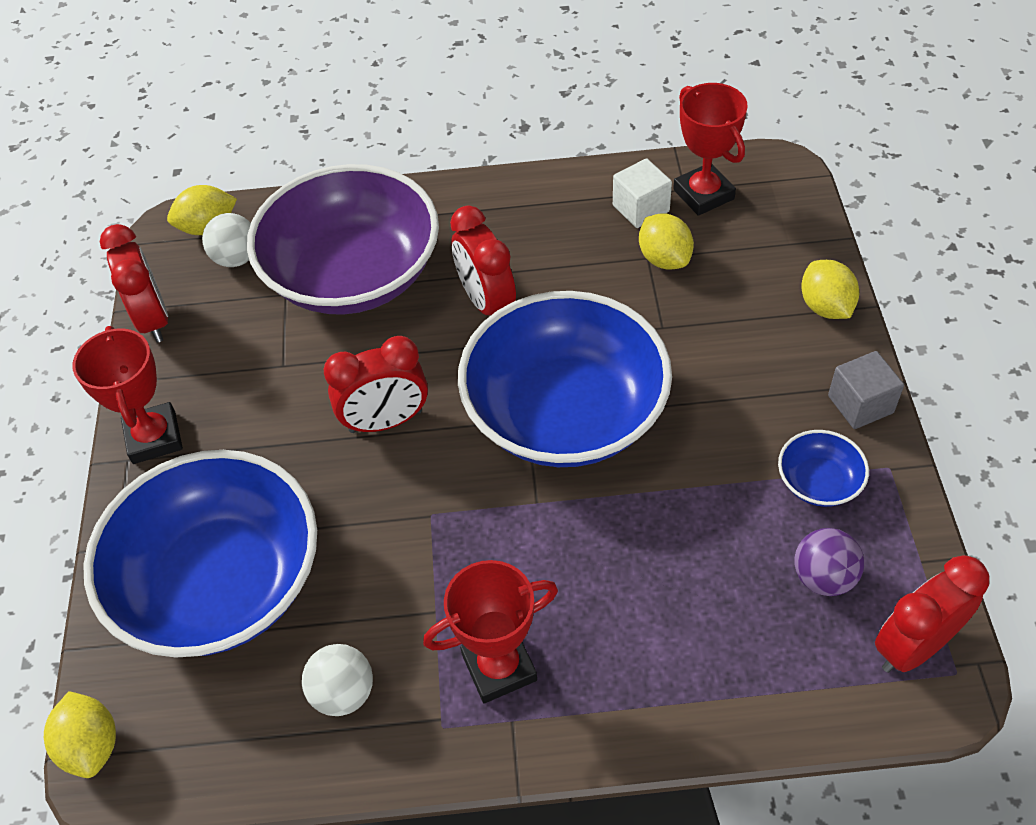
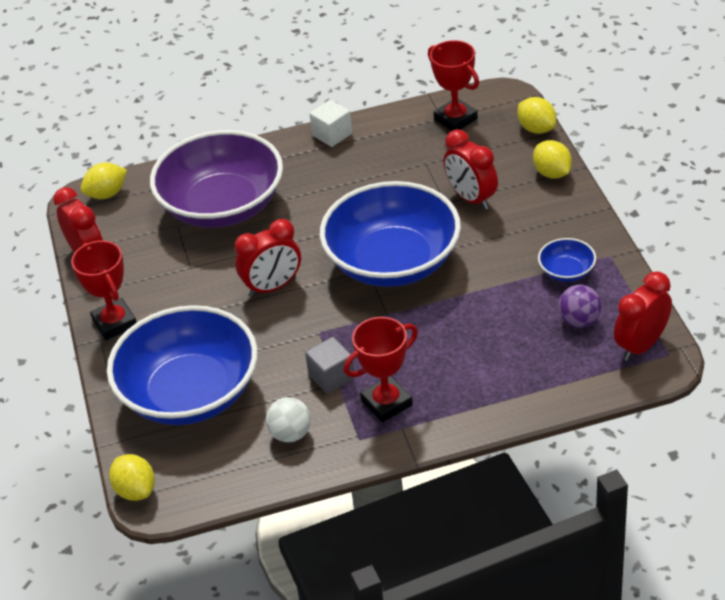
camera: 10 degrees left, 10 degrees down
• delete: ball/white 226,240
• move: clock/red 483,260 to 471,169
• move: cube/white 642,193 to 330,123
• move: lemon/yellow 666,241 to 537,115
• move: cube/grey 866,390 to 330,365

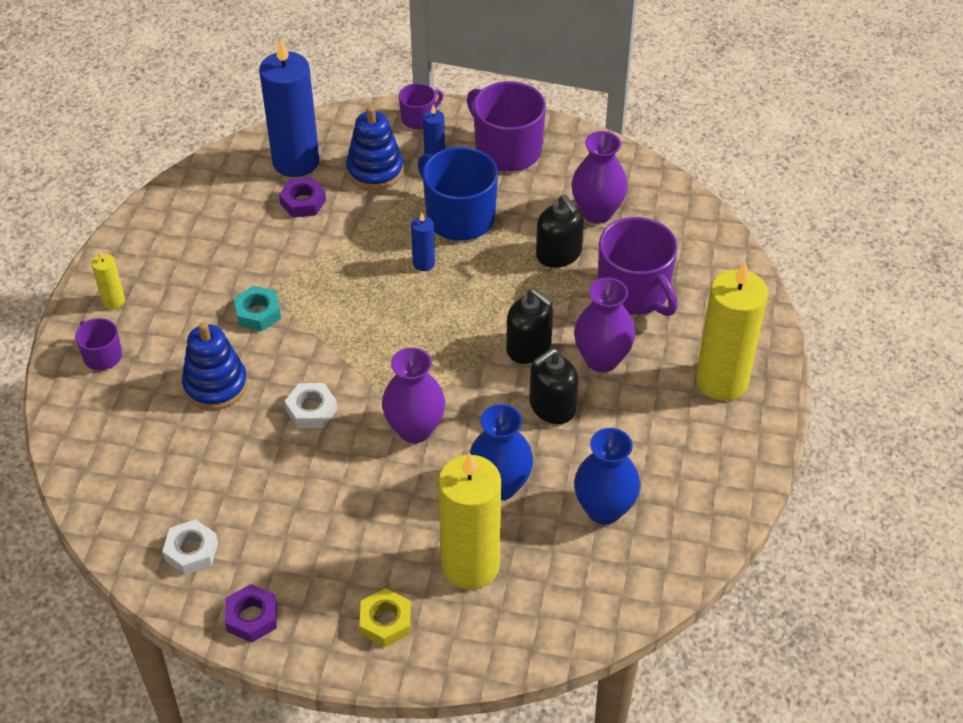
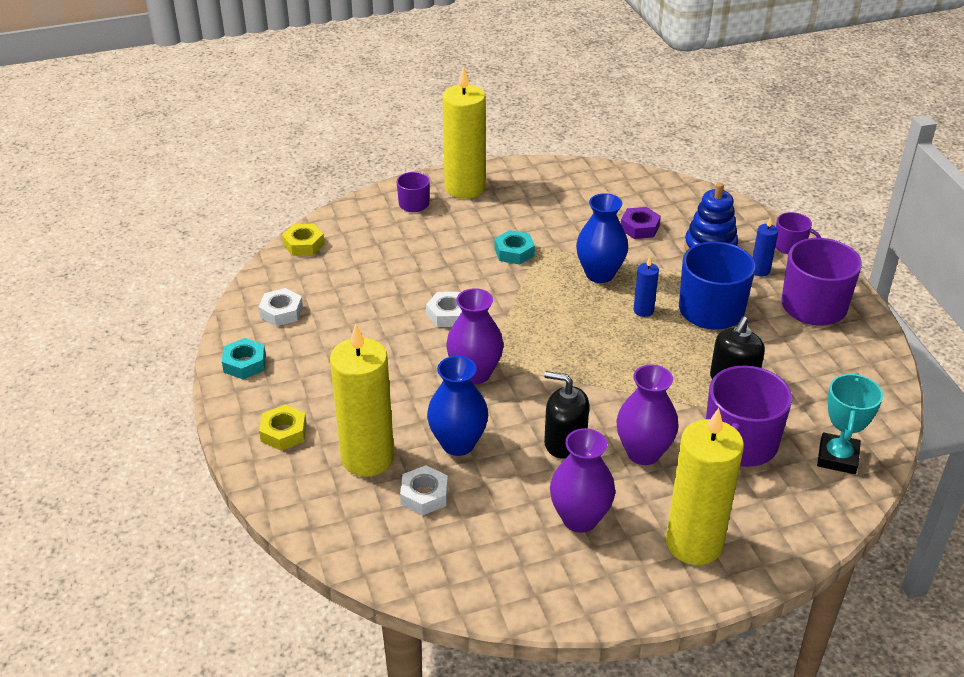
camera: 60 degrees right, 10 degrees down
• resize: candle/yellow 108,280 = 464,132 x2.26
• delete: stacking toy/blue 215,366
• recolor: nut/purple 251,613 to nut/turquoise 244,358
• delete: candle/blue 289,107
• delete: soap dispenser/black 529,326
• move: vase/purple 599,177 to 582,480
• move: vase/blue 607,476 to 602,238
• insert: nut/yellow 303,240
• insert: nut/white 424,490
• insert: trophy/turquoise 850,423

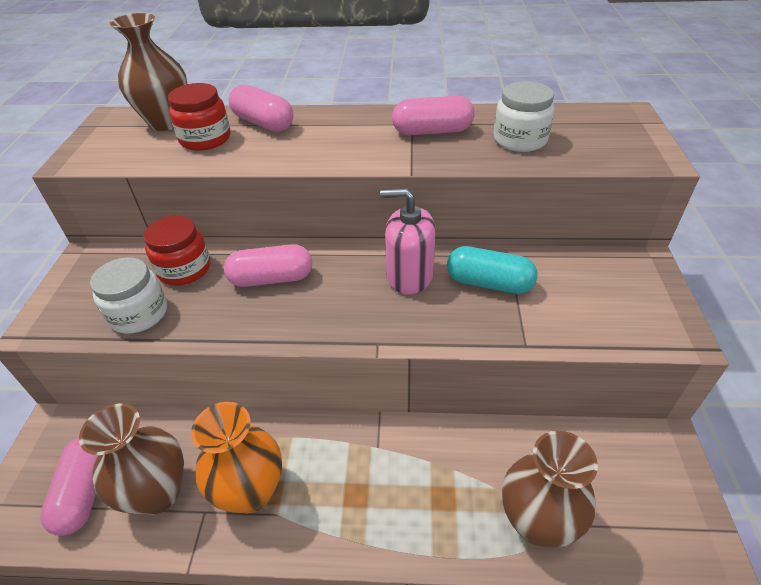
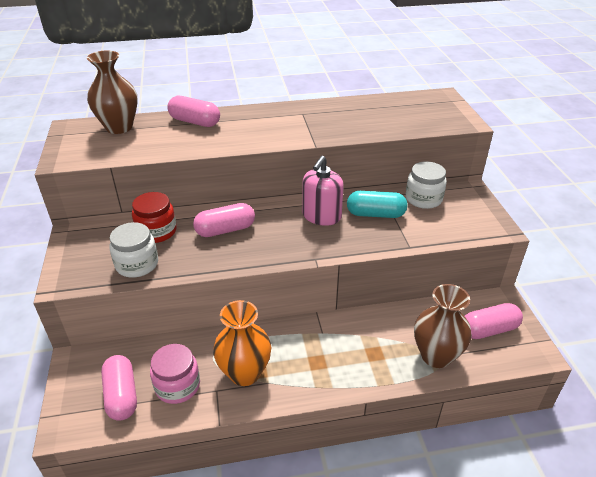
camera: 15 degrees left, 5 degrees down
• replace: vase/brown 131,459 to jar/pink 175,374
• delete: jar/red 199,117
• rotate: soap dispenser/pink 408,241 = 323,191 60 degrees counterclockwise
• move: capsule/pink 433,115 to 494,321
• move: jar/white 524,116 to 426,185

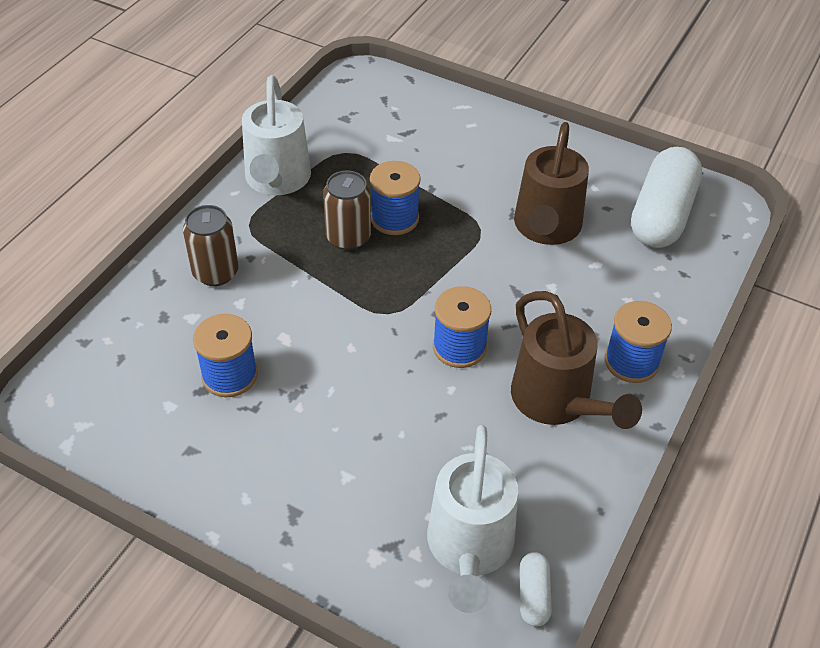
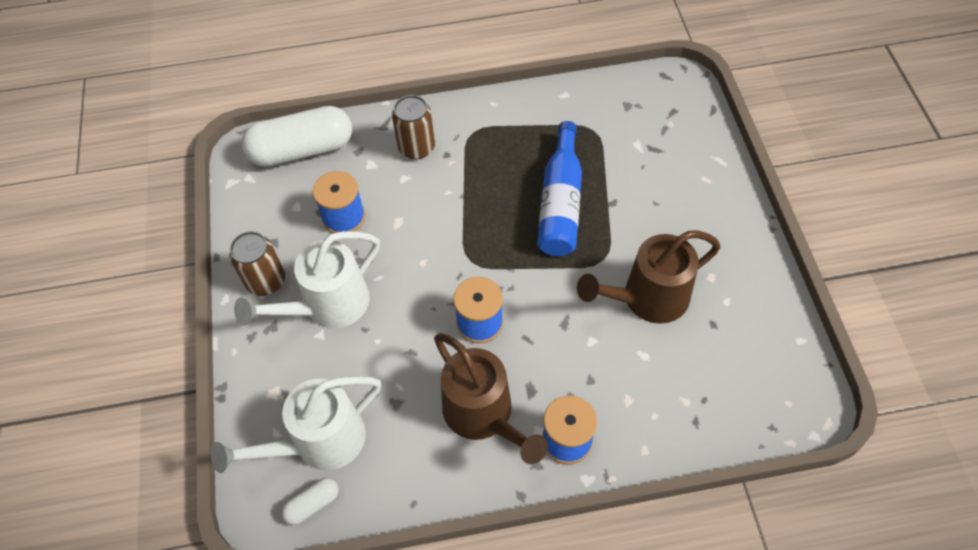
camera: 55 degrees right, 10 degrees up
• move: watering can/white 276,135 to 307,279
• move: can/brown 347,210 to 257,263
• replace: spool/blue 395,198 to bottle/blue 559,188
• rotate: watering can/brown 576,360 = 491,398 60 degrees counterclockwise
• move: capsule/white 666,197 to 296,136

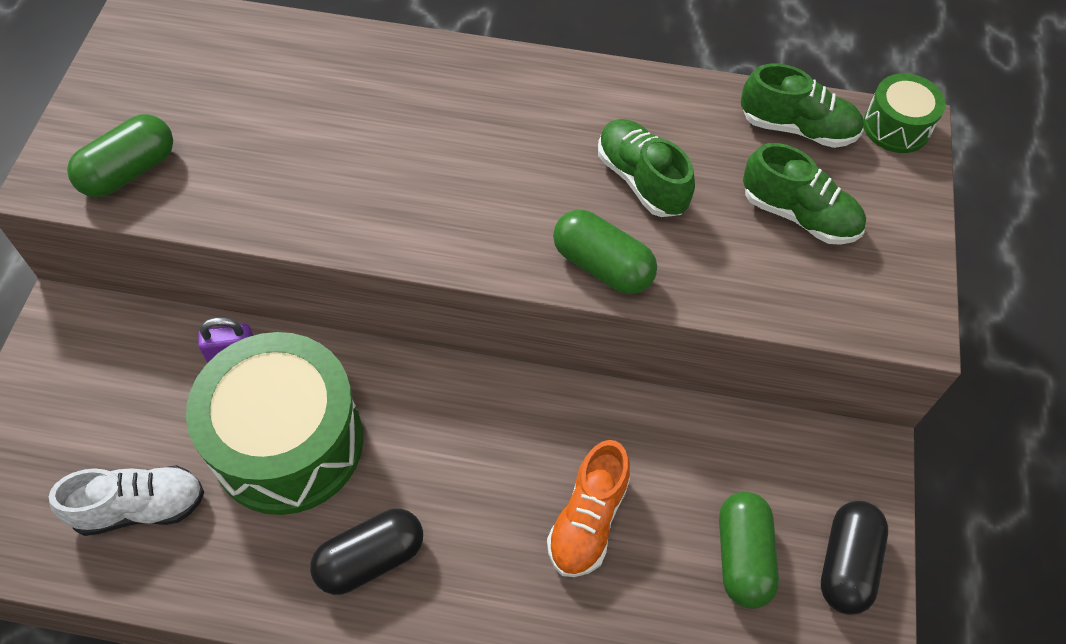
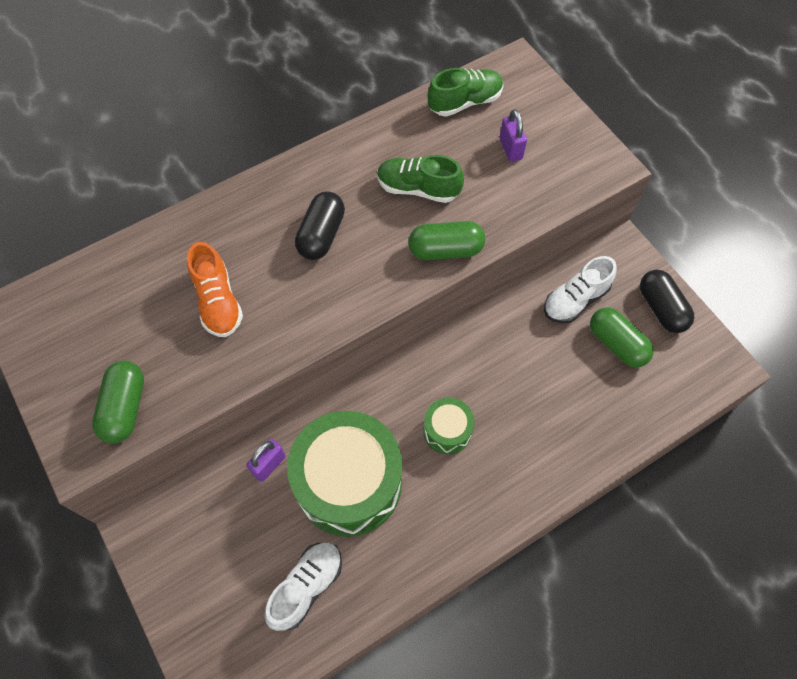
camera: 40 degrees left, 5 degrees up
• move: capsule/black 366,552 to 320,225
• move: shoe/orange 588,508 to 215,289
• replace: shoe/green 804,194 to padlock/purple 513,135
• move: drum/green 904,113 to 449,426
• insert: shoe/white 580,290

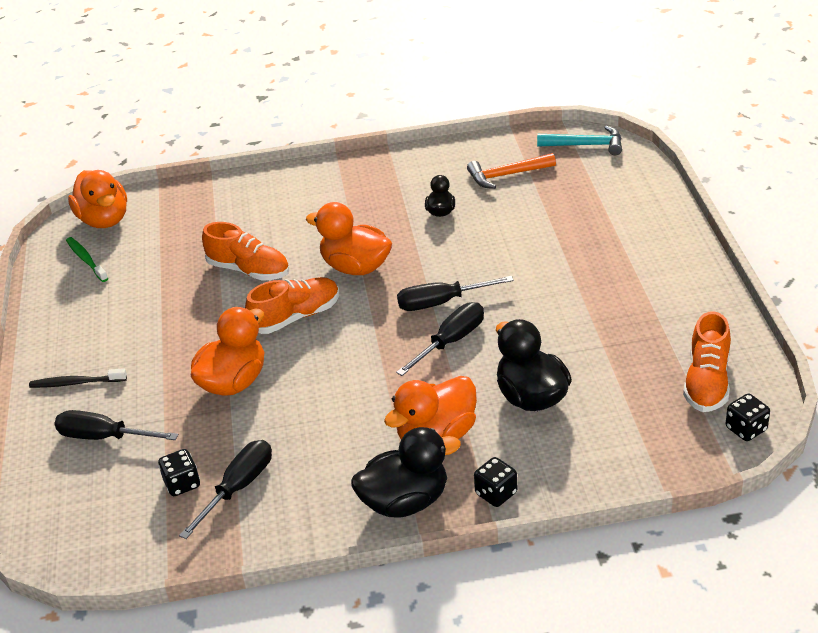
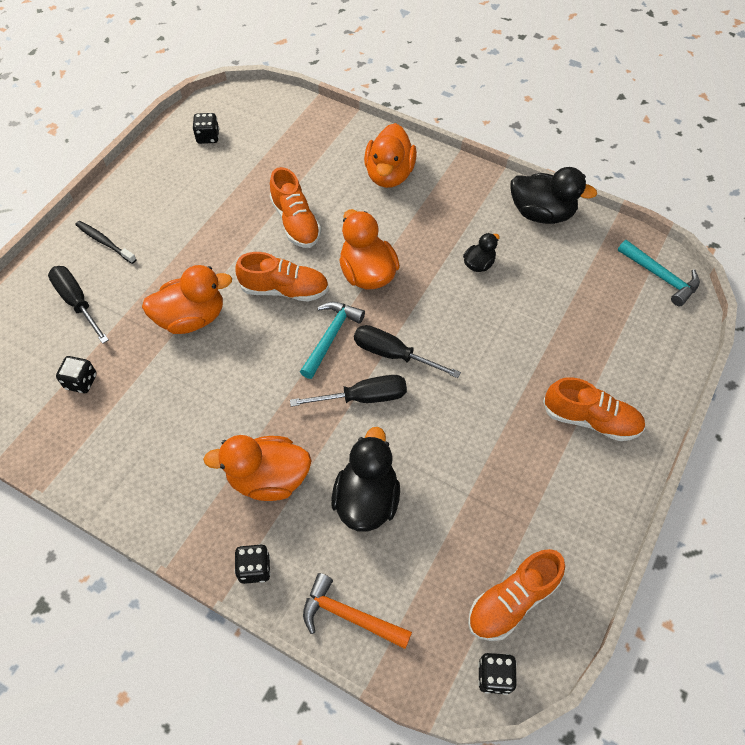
camera: 35 degrees right, 20 degrees up
• replace: toothbrush/green 87,259 to dice/black 205,128
• move: duck/orange 97,199 to 390,155
• delete: screwdriver/black 225,489
• move: duck/black 406,472 to 554,195
• move: hammer/orange 511,171 to 357,611
• insert: hammer/turquoise 332,340
• insert: shoe/orange 594,409

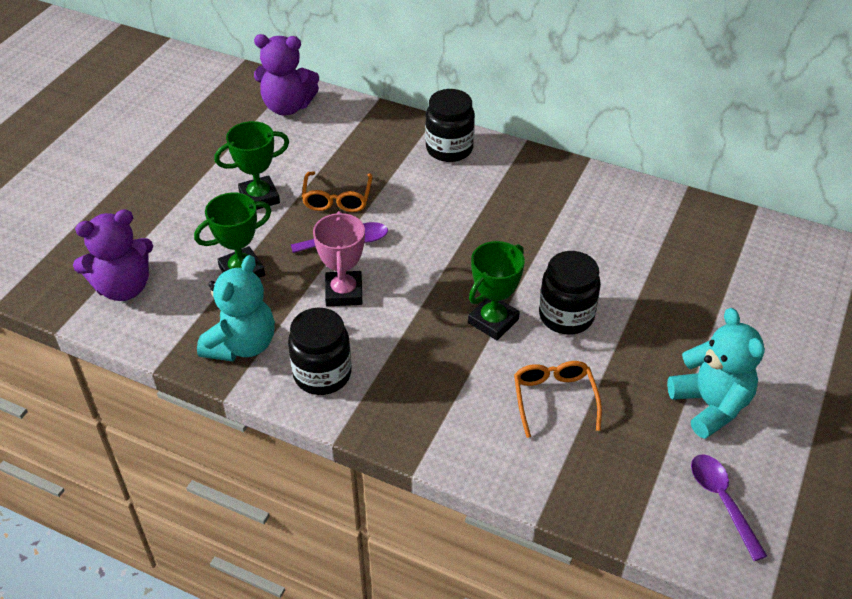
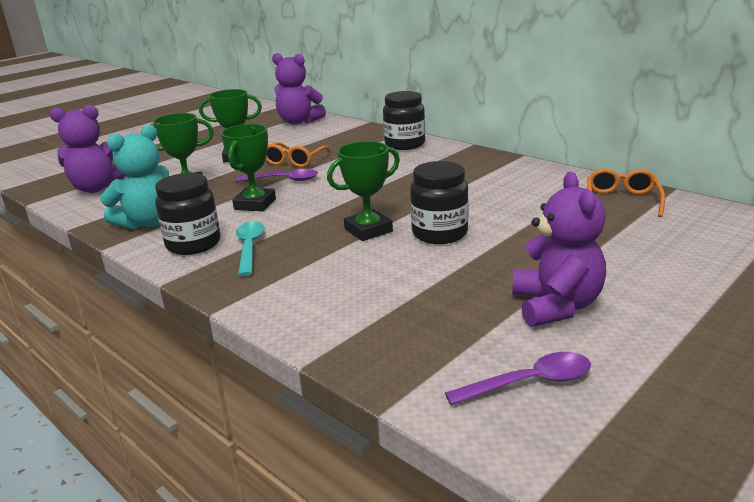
camera: 20 degrees right, 20 degrees down
• recolor: trophy/pink 339,258 to trophy/green 248,167
• move: glasses/orange 558,399 to 626,193
• recolor: teddy bear/turquoise 716,373 to teddy bear/purple 559,249
• rotate: spoon/purple 729,507 = 518,379 75 degrees clockwise
• insert: spoon/turquoise 250,249

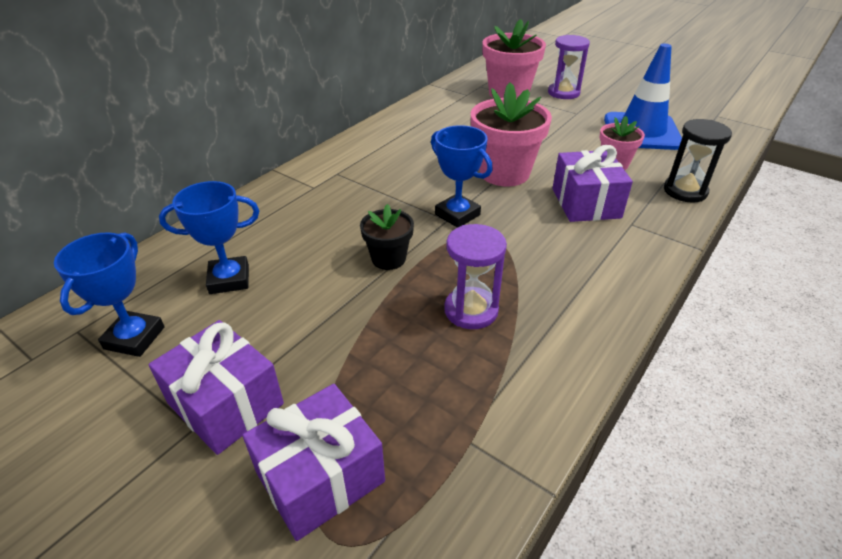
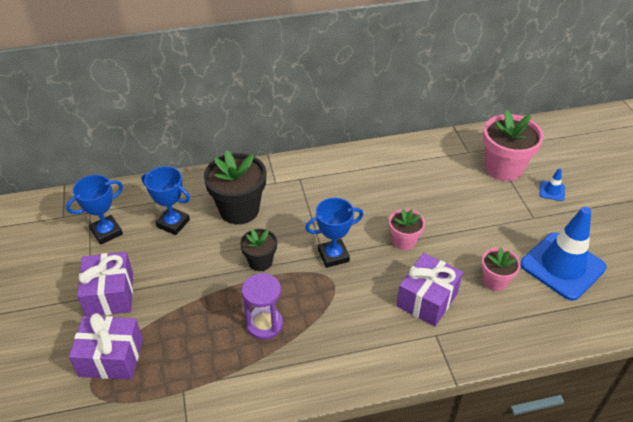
camera: 40 degrees right, 5 degrees up
• rotate: trophy/blue 462,176 = 334,233 75 degrees clockwise
• resize: flower pot/pink 511,134 = 407,229 x0.56
• replace: hourglass/purple 569,67 to traffic cone/blue 552,184
• delete: hourglass/black 698,161
• insert: flower pot/black 235,187

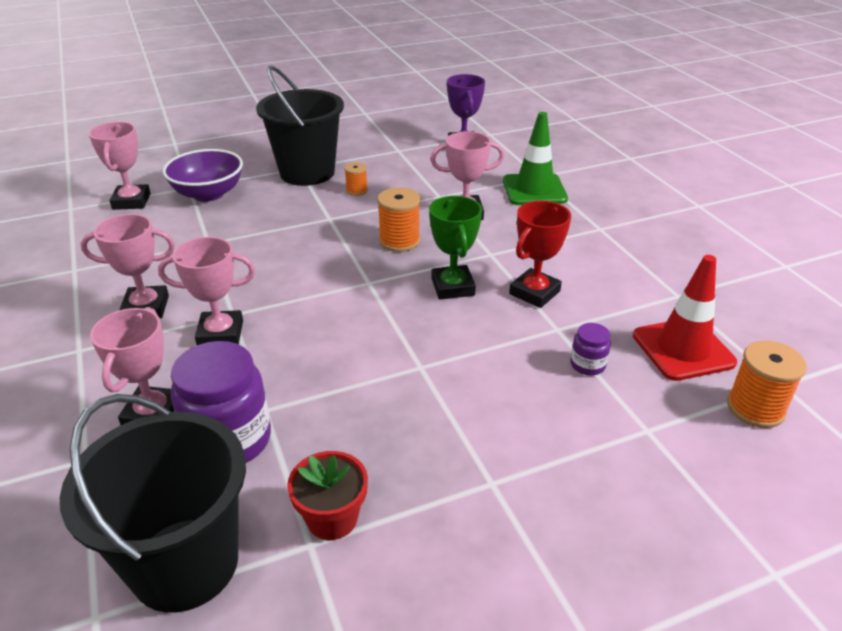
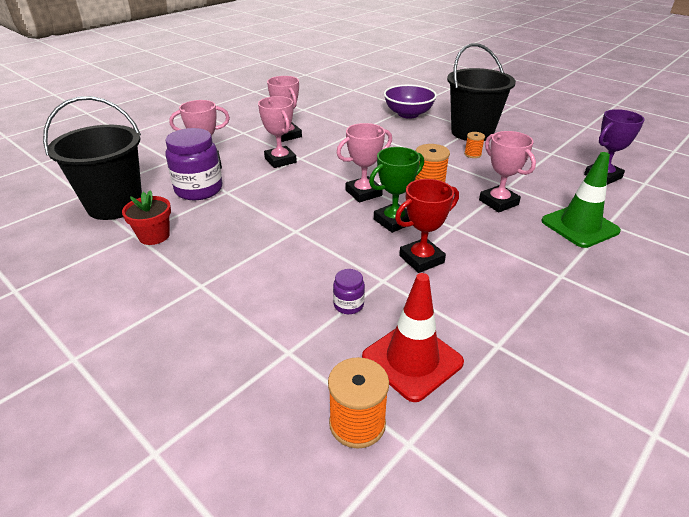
camera: 65 degrees right, 0 degrees up
• move: trophy/pink 120,166 to 364,162
• rotate: trophy/red 540,254 = 427,226 45 degrees counterclockwise

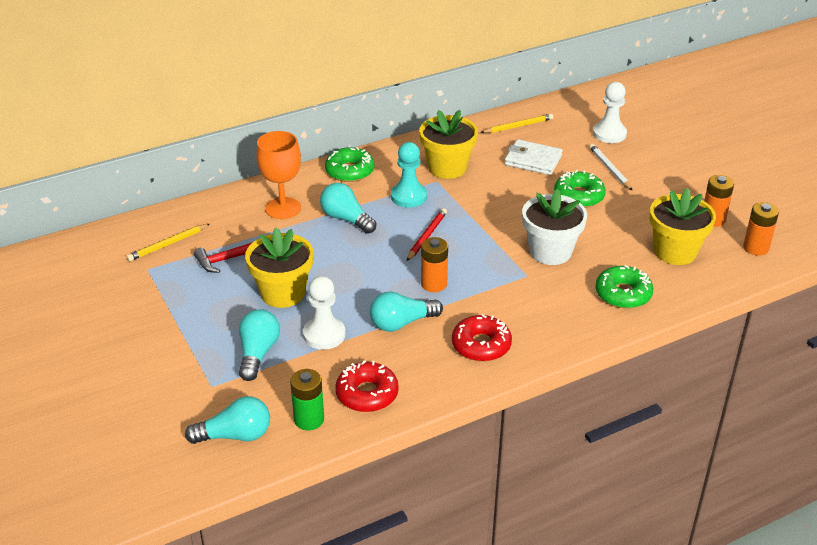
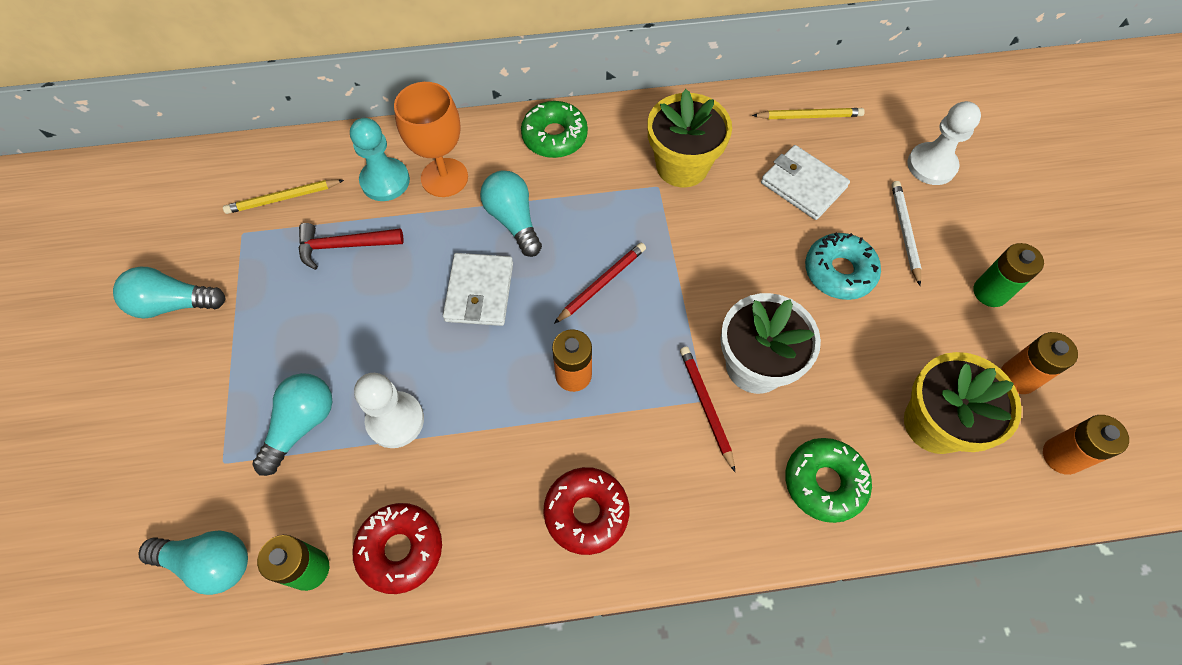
camera: 20 degrees right, 25 degrees up
• delete: flower pot/yellow 279,268
• move: light bulb/turquoise 406,311 to 169,293
• move: pawn/turquoise 409,175 to 380,159
• recolor: donut/green 580,189 to donut/turquoise 843,266
• insert: wallet/white 478,289
• insert: pencil/red 707,409
• insert: battery/green 1008,275

